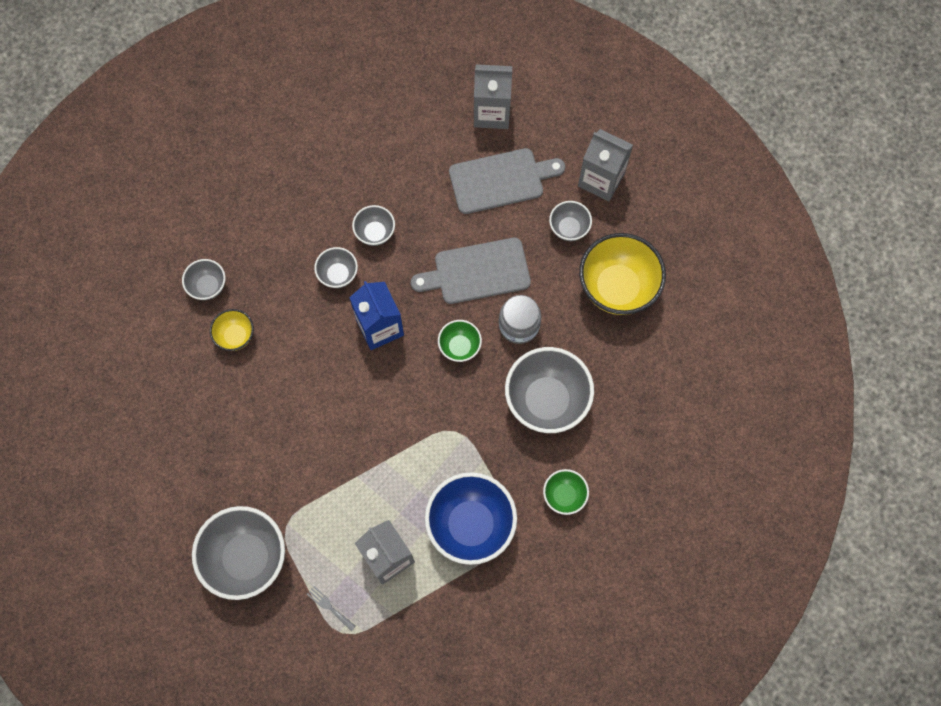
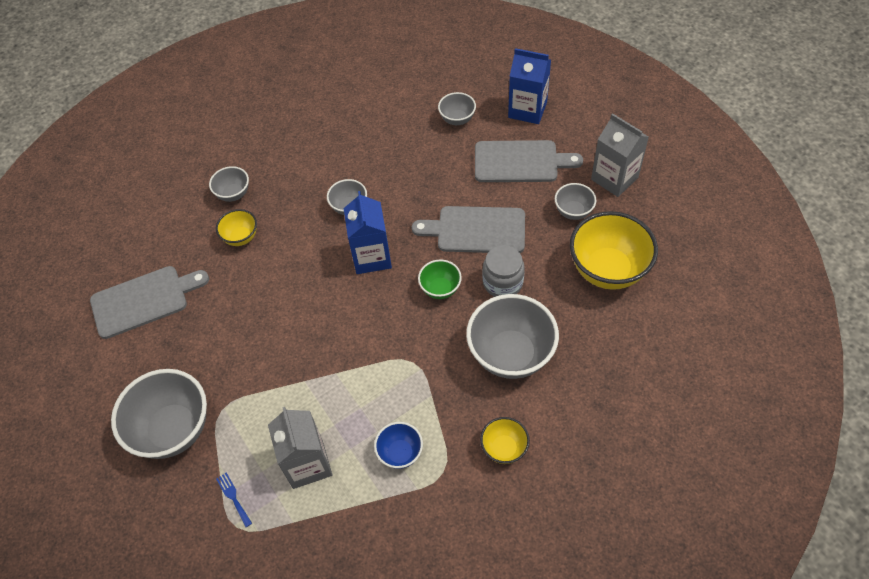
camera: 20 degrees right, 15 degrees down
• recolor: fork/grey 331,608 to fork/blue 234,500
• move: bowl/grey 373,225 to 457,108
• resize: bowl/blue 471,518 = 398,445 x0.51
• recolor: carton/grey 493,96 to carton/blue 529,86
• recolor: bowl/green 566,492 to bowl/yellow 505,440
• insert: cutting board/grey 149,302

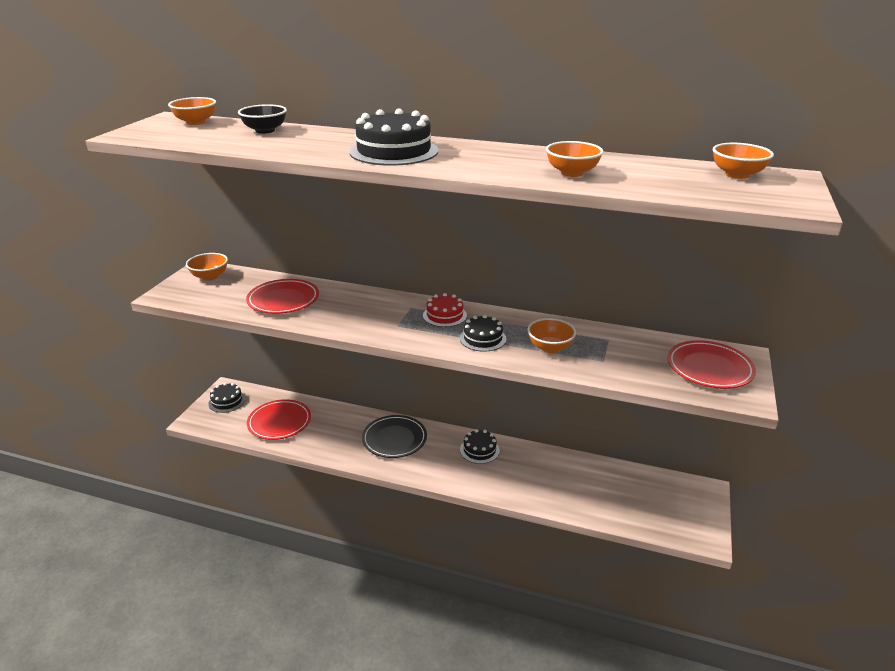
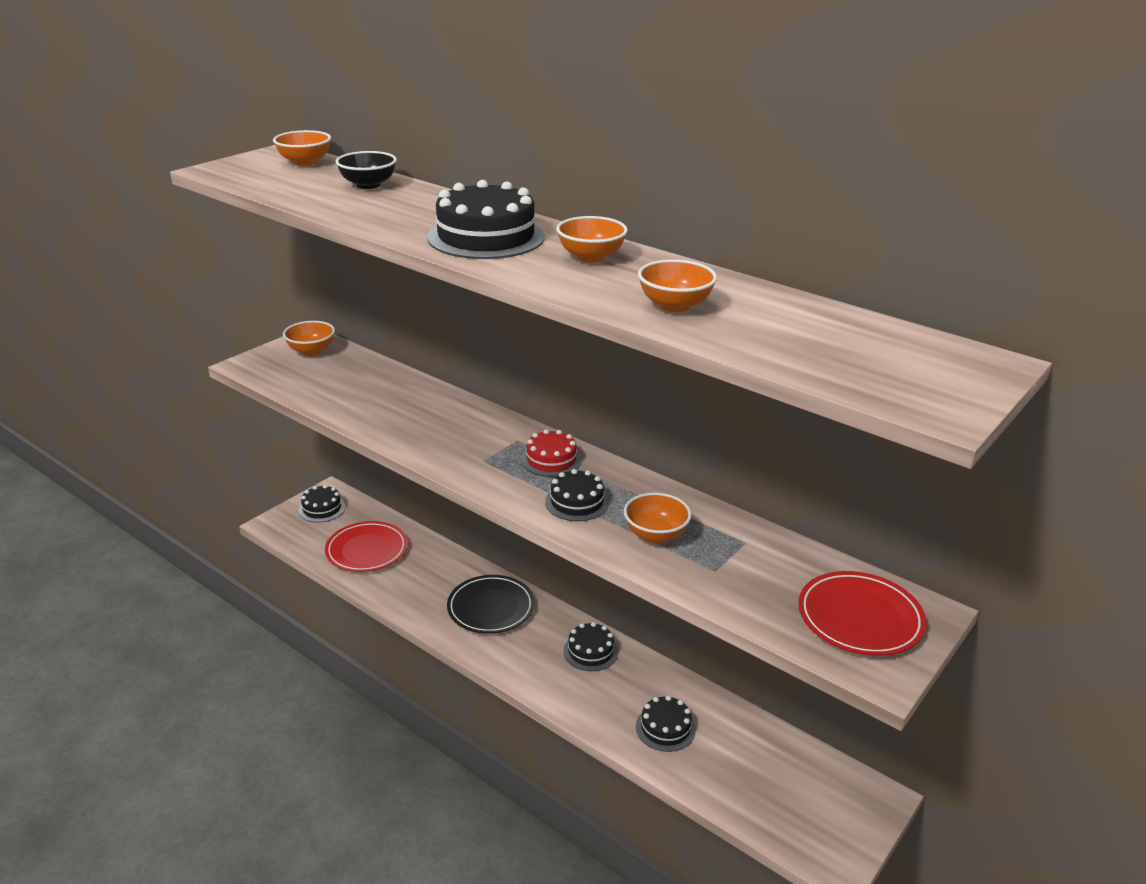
camera: 20 degrees right, 0 degrees up
• delete: plate/red 282,296
• move: bowl/orange 743,161 to 592,239
• insert: cake/black 666,723

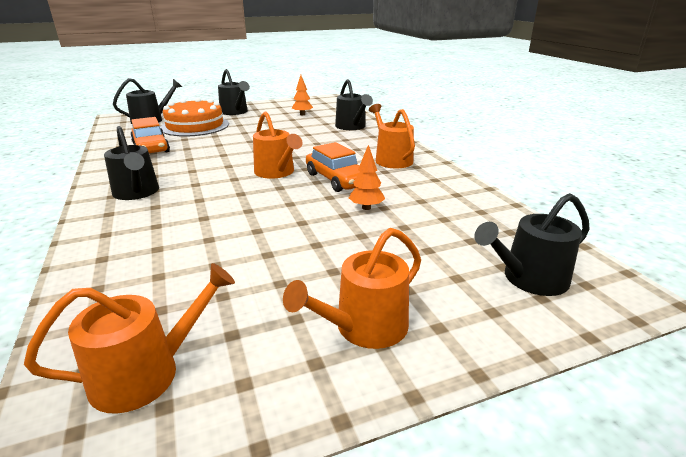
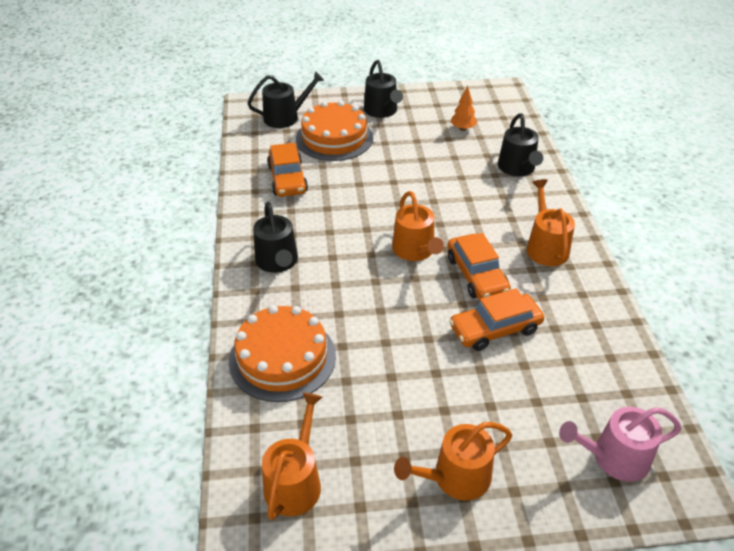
camera: 15 degrees right, 15 degrees up
• rotate: watering can/orange 129,338 = 292,456 60 degrees counterclockwise
• replace: tree/orange 367,177 to car/orange 496,319
• recolor: watering can/black 532,244 to watering can/pink 620,444
• insert: cake/orange 282,353

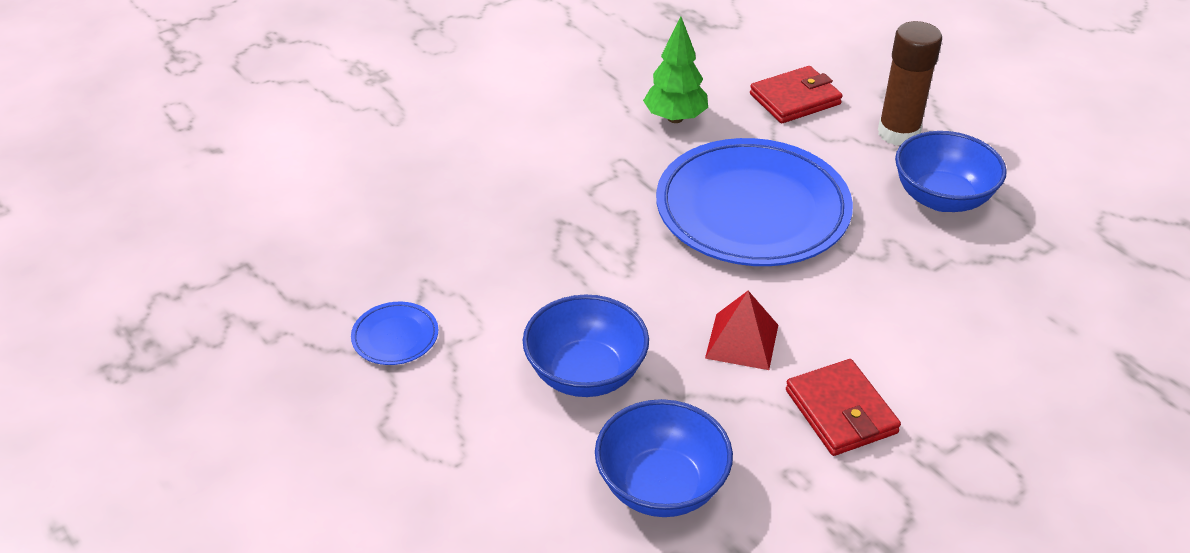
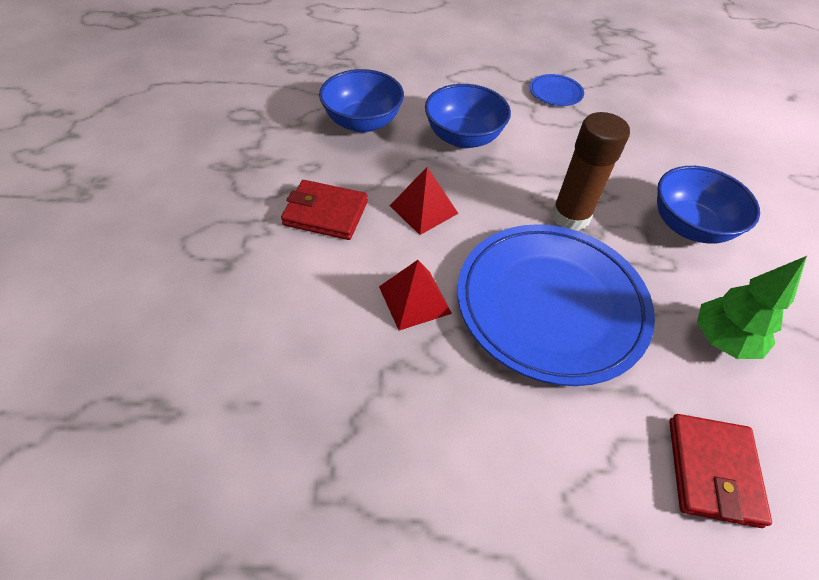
camera: 125 degrees right, 10 degrees up
• move: glue stick/brown 910,83 to 590,171
• move: bowl/blue 951,171 to 708,205
• insert: pyramid/red 415,295

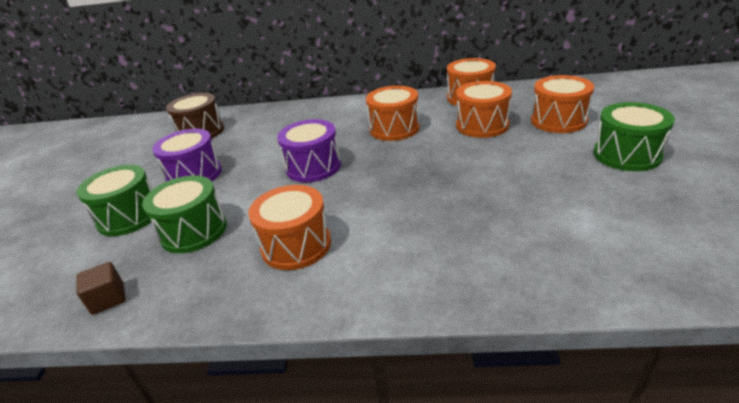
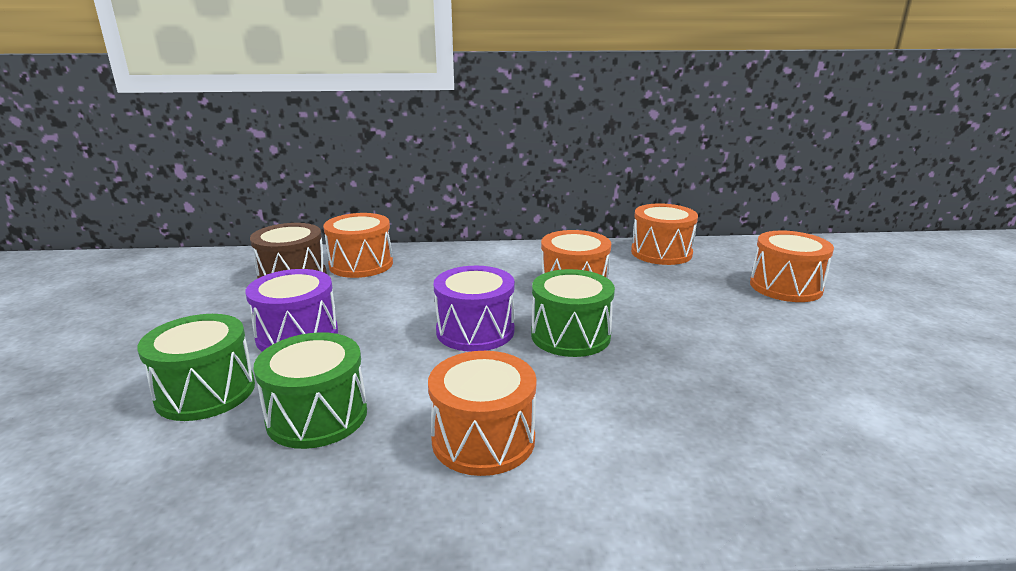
camera: 10 degrees left, 10 degrees down
• delete: cube/brown 101,288
• move: drum/orange 484,109 to 358,245
• move: drum/green 634,136 to 573,313

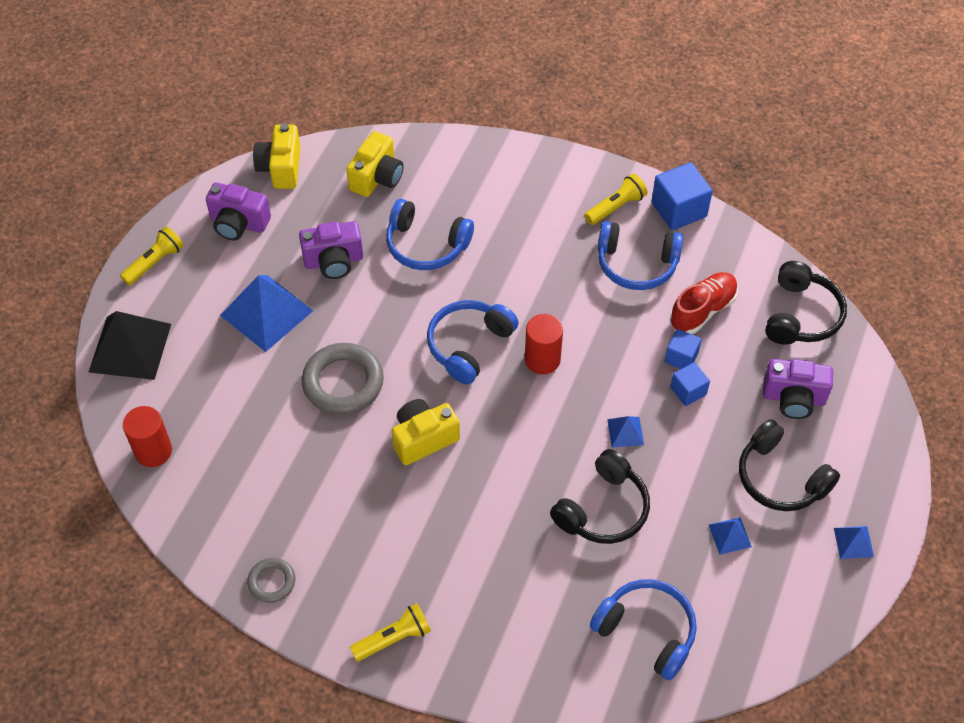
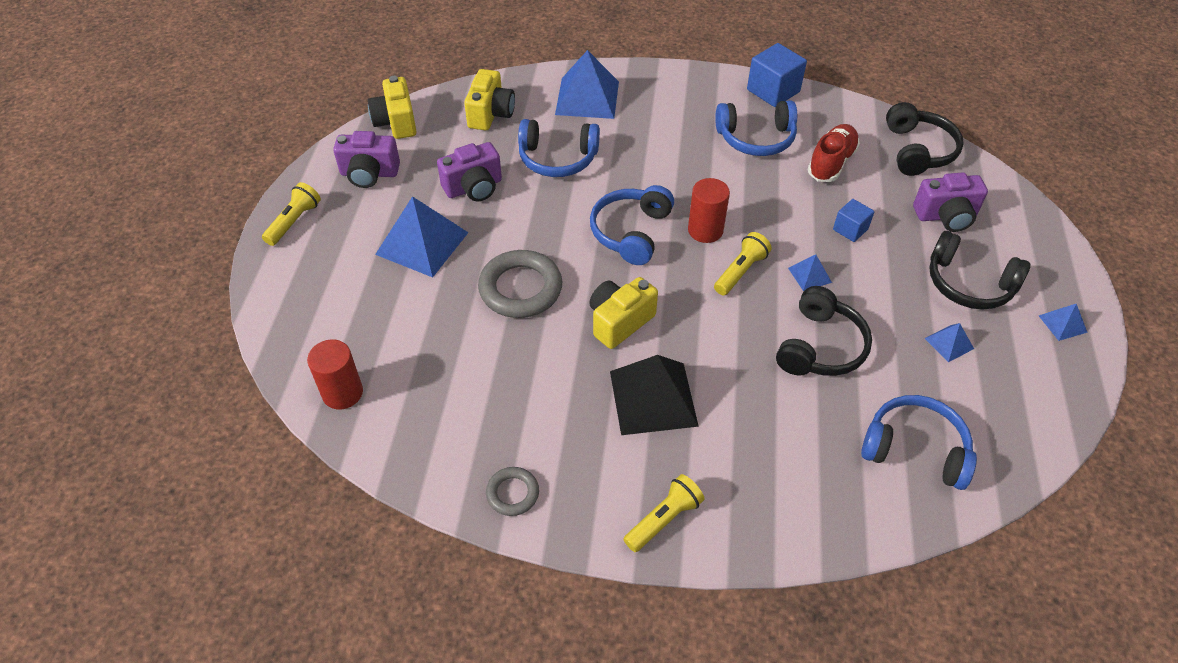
camera: 15 degrees left, 5 degrees down
• move: pyramid/black 130,345 to 654,395
• move: flashlight/yellow 616,199 to 743,263
• delete: cube/blue 683,349
• insert: pyramid/blue 587,84

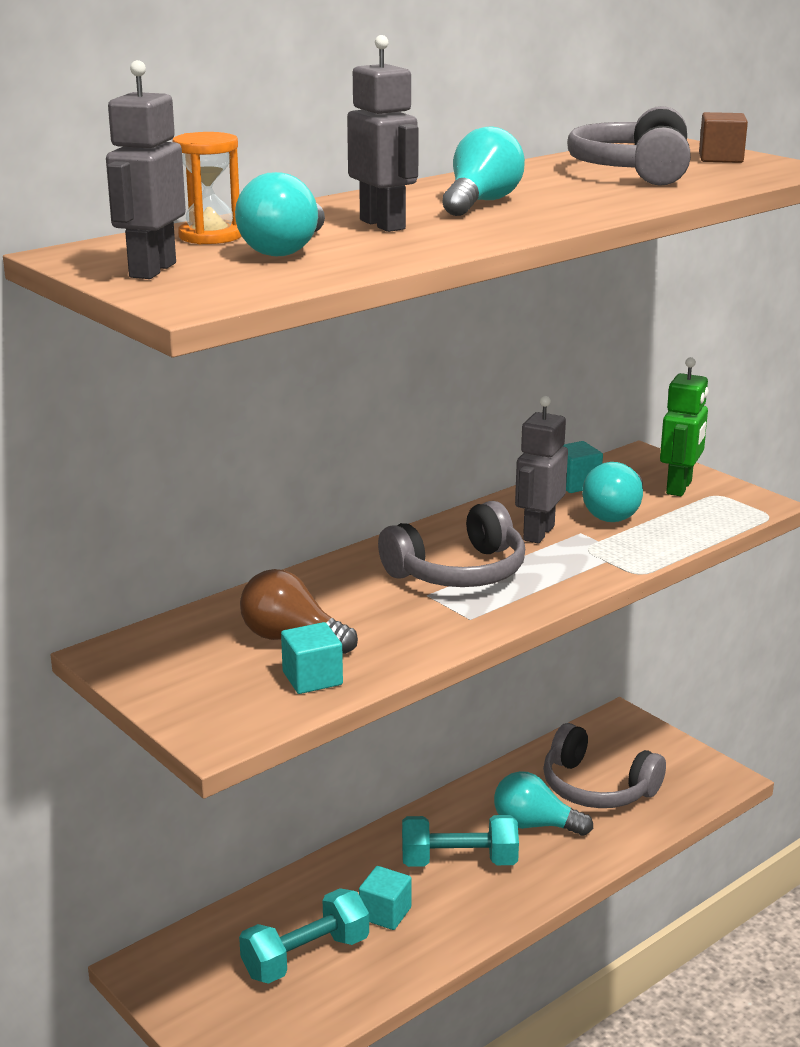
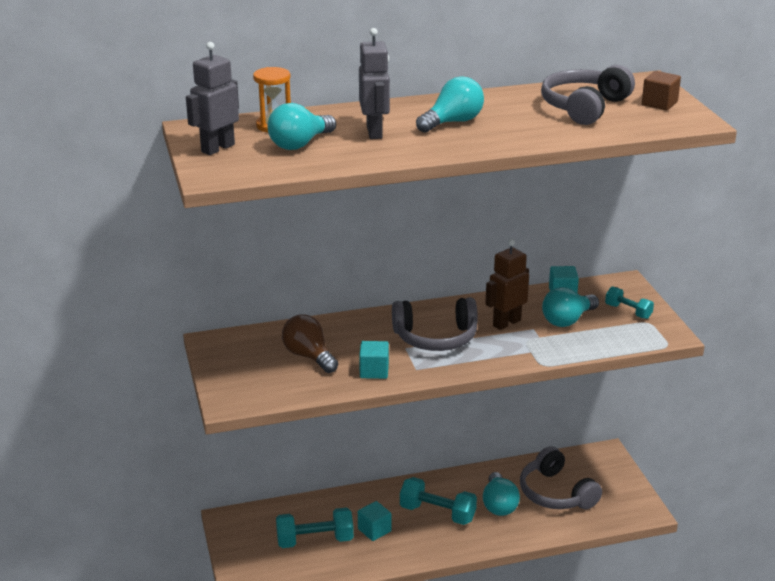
camera: 25 degrees right, 5 degrees up
• move: cube/turquoise 312,658 to 374,360
• rotate: light bulb/turquoise 543,803 = 501,494 135 degrees counterclockwise
• recolor: robot/grey 541,469 to robot/brown 507,284
• replace: robot/green 684,426 to dumbbell/turquoise 629,302

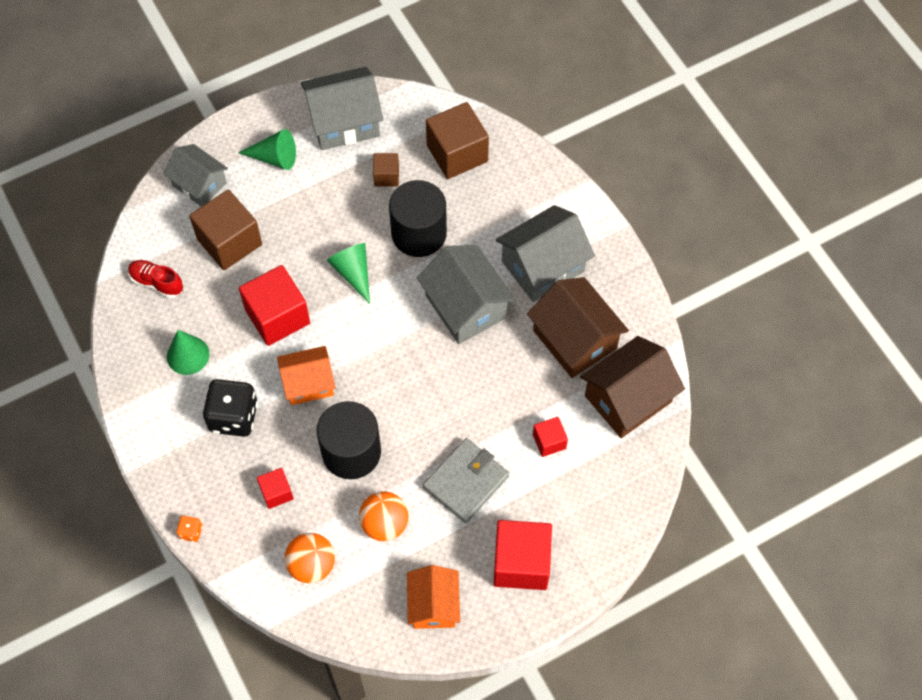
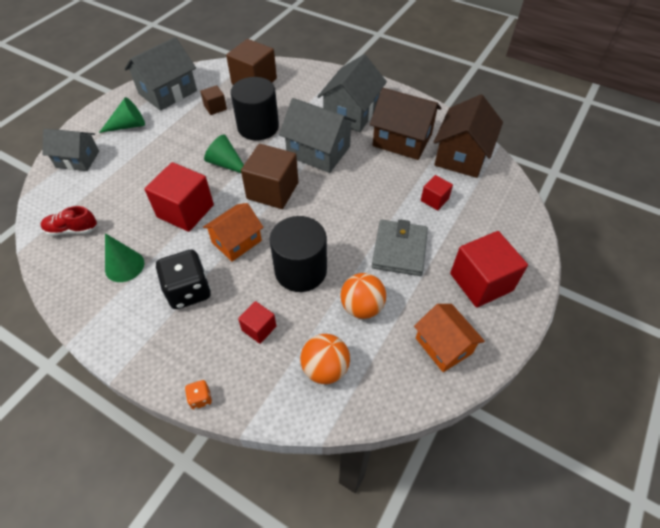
camera: 30 degrees left, 10 degrees down
• move: cube/brown 225,229 to 269,176

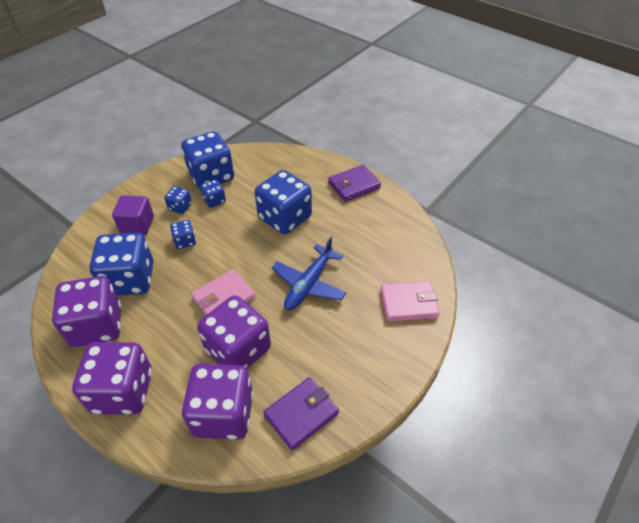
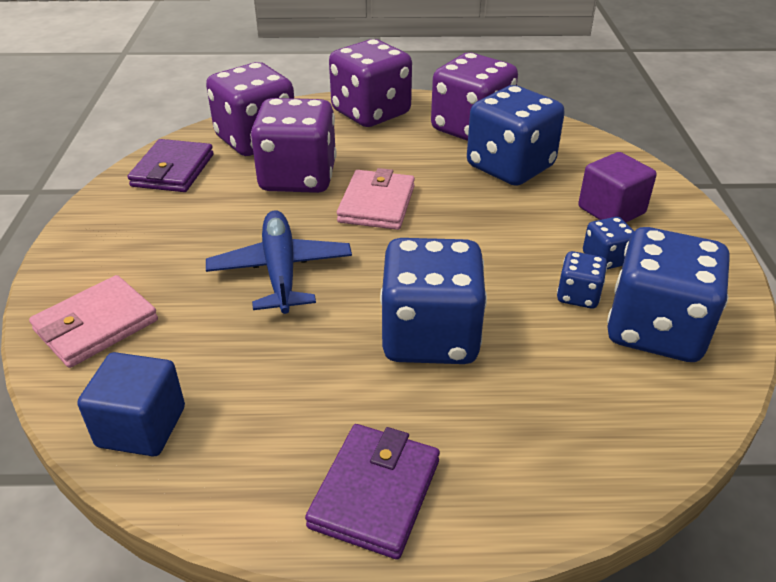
camera: 140 degrees right, 10 degrees down
• delete: dice/blue 183,234
• insert: cube/blue 131,404

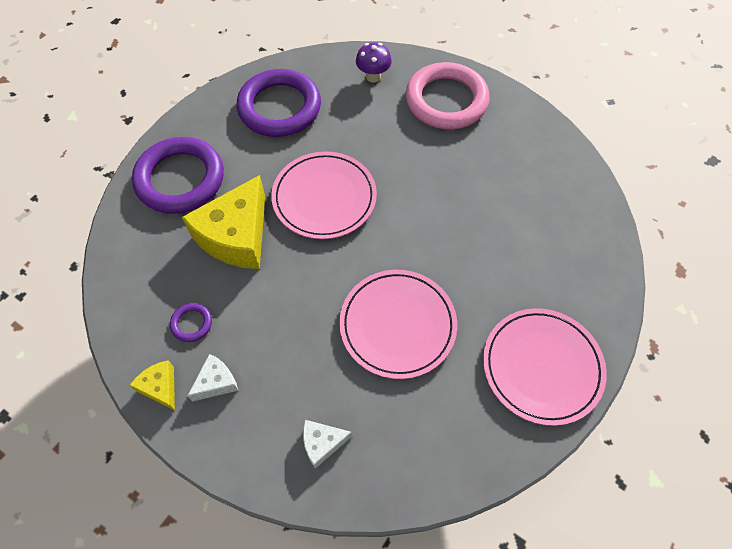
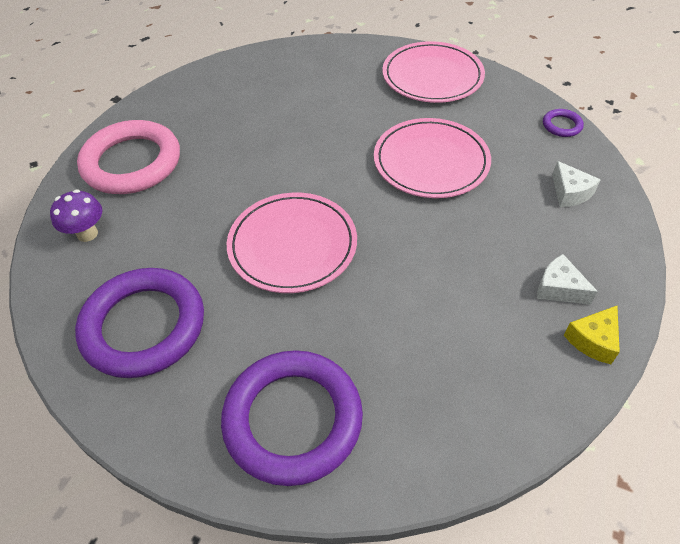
camera: 100 degrees left, 10 degrees down
• move: ring/purple 191,322 to 563,123
• delete: cheese/yellow 223,222

